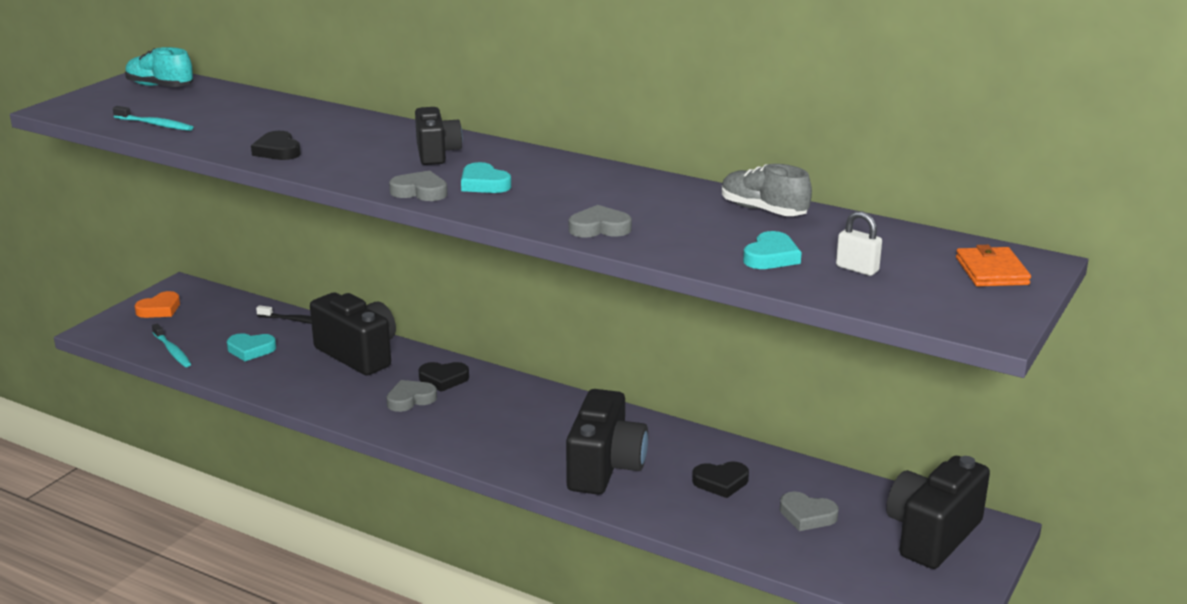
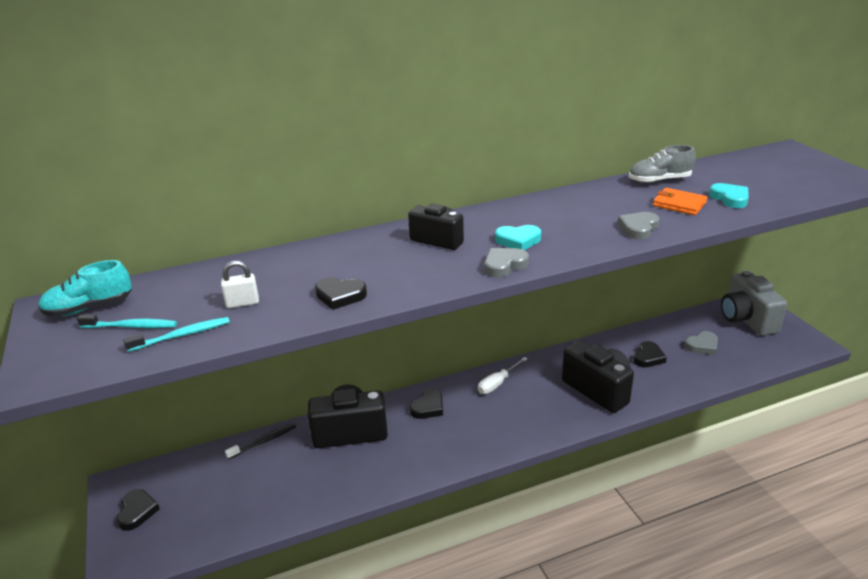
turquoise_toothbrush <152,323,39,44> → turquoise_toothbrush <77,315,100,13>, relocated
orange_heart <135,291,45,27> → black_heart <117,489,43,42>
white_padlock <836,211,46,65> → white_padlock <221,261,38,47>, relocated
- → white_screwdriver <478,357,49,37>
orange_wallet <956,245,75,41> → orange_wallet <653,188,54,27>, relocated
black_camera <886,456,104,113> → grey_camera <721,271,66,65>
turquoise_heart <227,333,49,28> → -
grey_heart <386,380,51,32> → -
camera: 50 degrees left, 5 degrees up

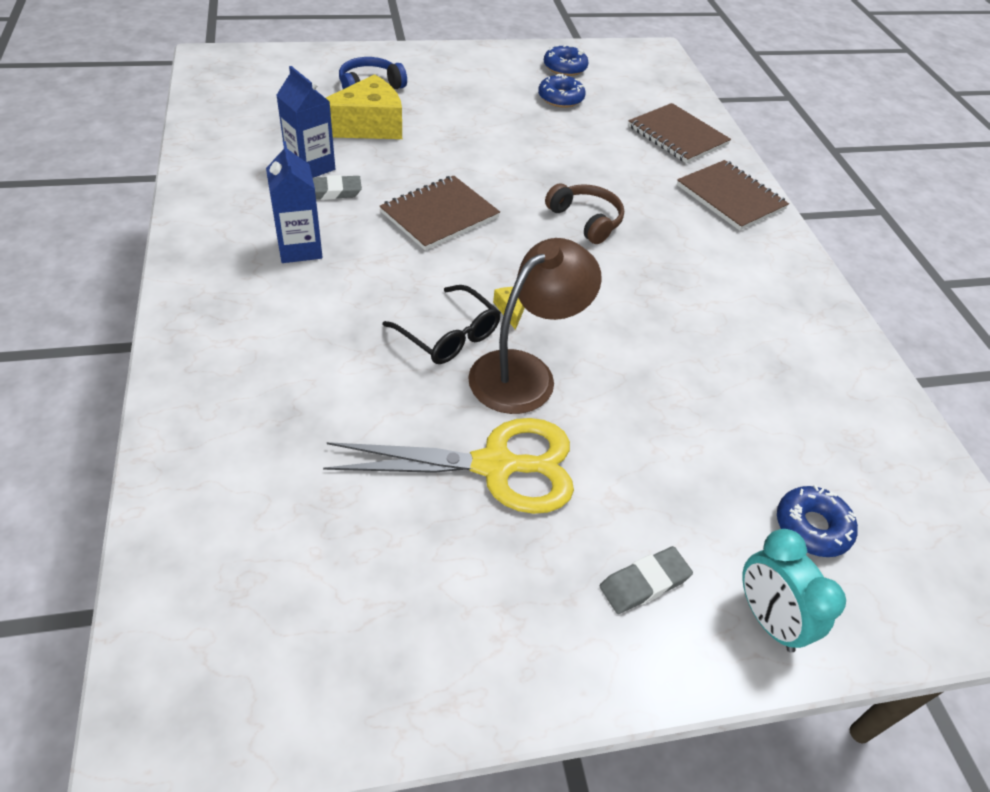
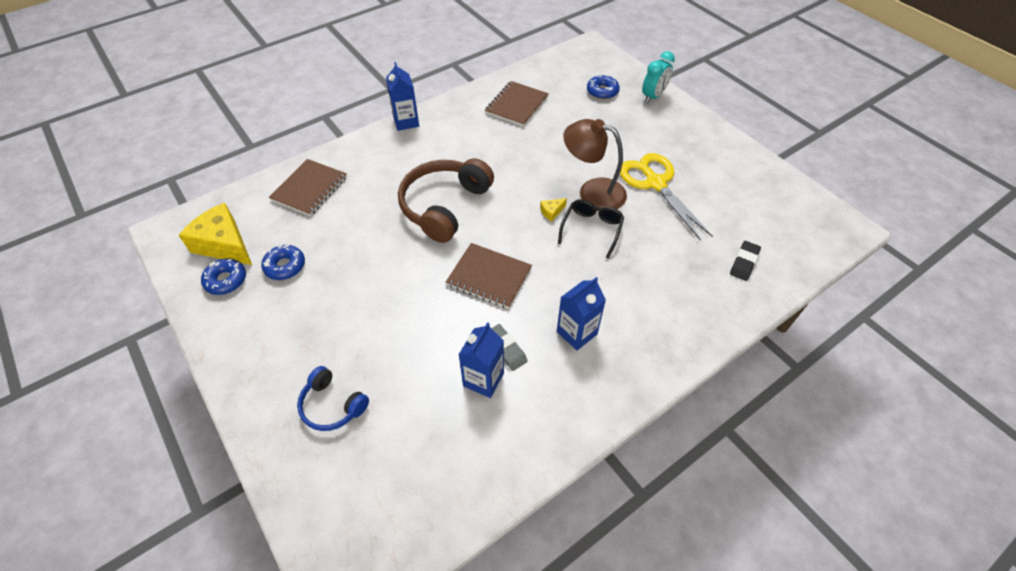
yellow_cheese <326,74,76,65> → yellow_cheese <179,203,73,62>, relocated
- → blue_carton <386,62,33,69>
brown_headphones <545,183,79,61> → brown_headphones <398,158,96,85>, x1.82
brown_notebook <677,160,112,71> → brown_notebook <485,81,64,46>, relocated
- → black_eraser <730,241,31,40>
grey_eraser <600,546,93,68> → -
camera: 110 degrees left, 5 degrees up

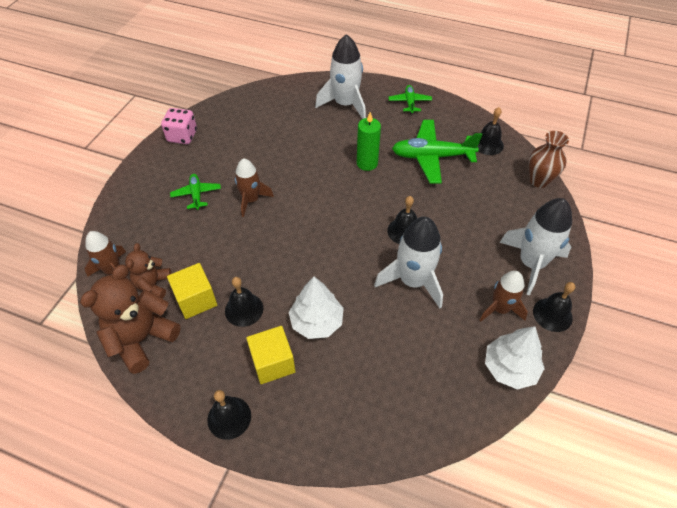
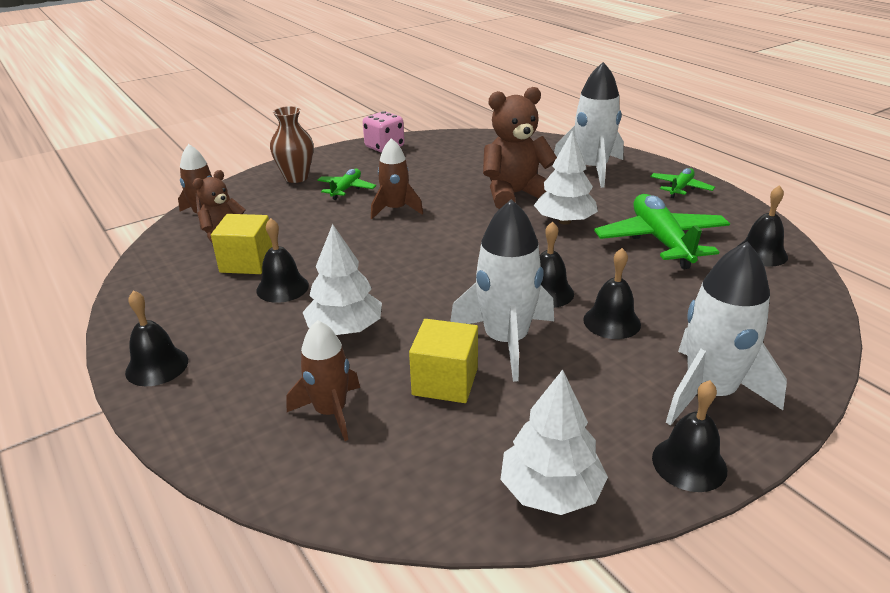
brown_vase <529,131,40,57> → brown_vase <270,106,44,77>, relocated
brown_rocket <480,271,48,51> → brown_rocket <286,320,74,121>, relocated
yellow_cube <246,326,50,58> → yellow_cube <409,319,69,84>, relocated
brown_teddy_bear <80,265,101,109> → brown_teddy_bear <483,87,74,122>, relocated
green_candle <357,112,24,59> → white_tree <534,130,64,95>
- → black_bell <583,248,58,91>
green_plane <392,120,90,64> → green_plane <594,194,136,75>, 45 degrees clockwise
camera: 35 degrees right, 20 degrees down

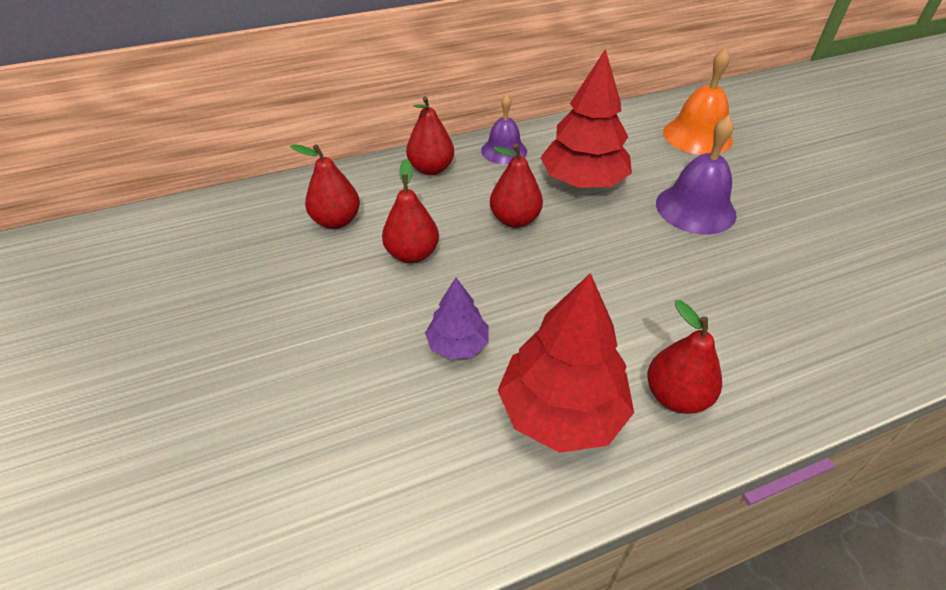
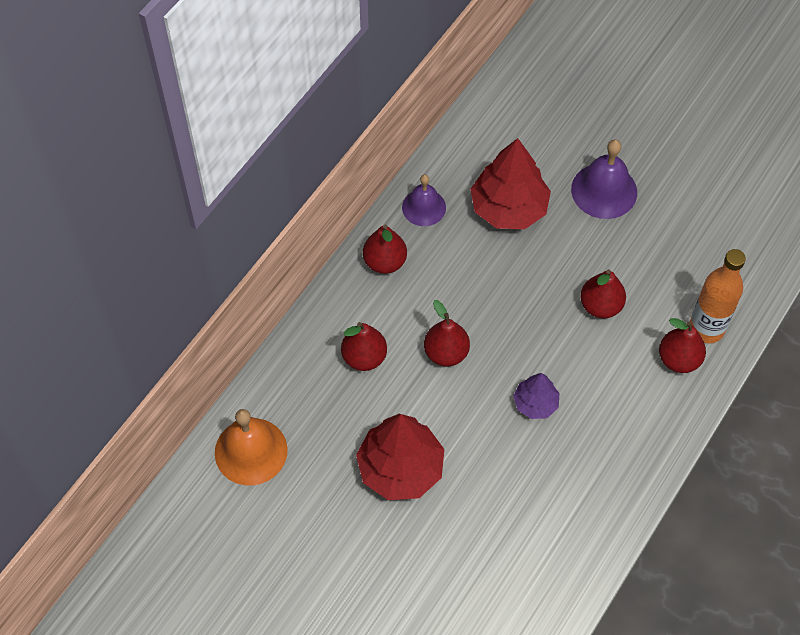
orange_bell <663,48,70,107> → orange_bell <215,409,73,77>, relocated
red_tree <498,273,136,180> → red_tree <356,414,89,86>, relocated
red_pear <490,144,53,84> → red_pear <580,269,46,49>, relocated
- → orange_bottle <690,249,56,94>
camera: 35 degrees left, 15 degrees up

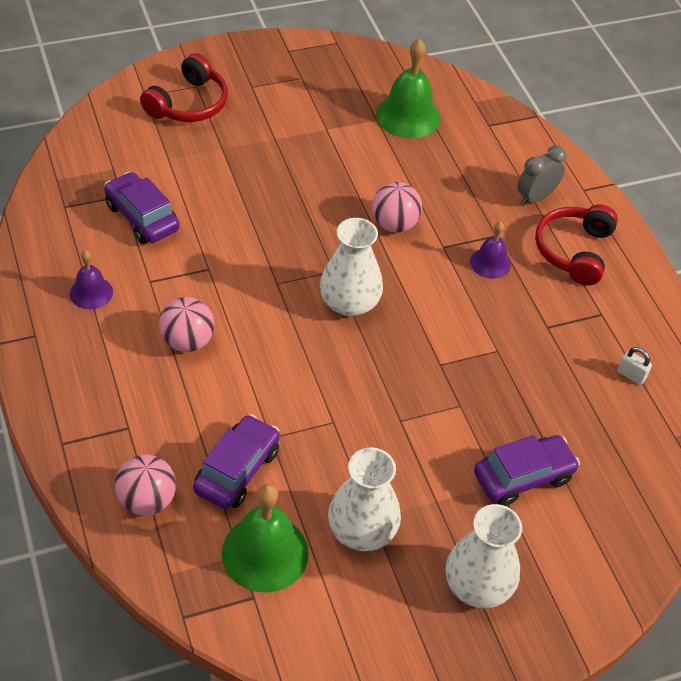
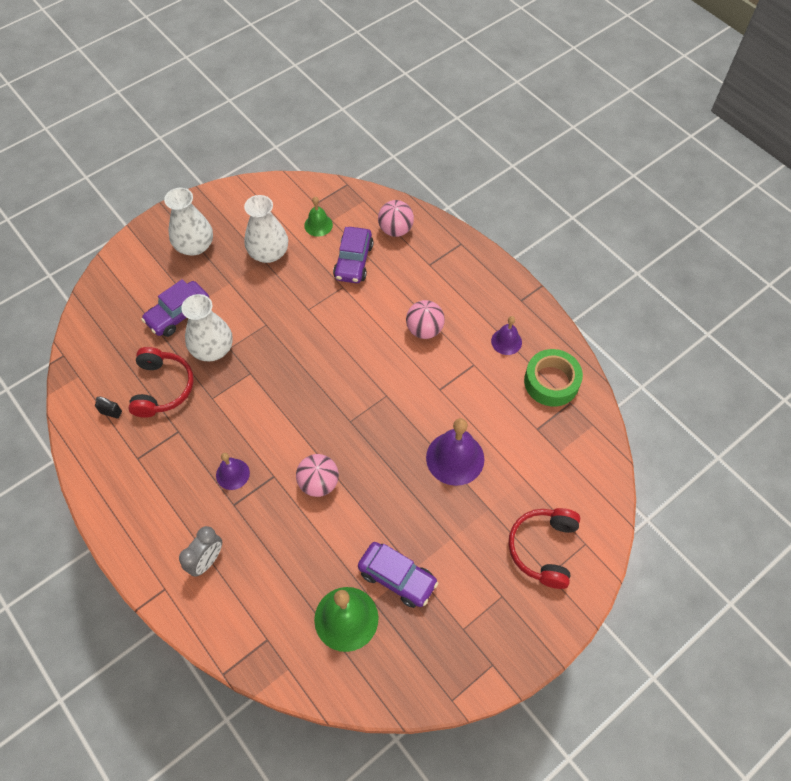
white_padlock <617,347,35,38> → black_padlock <95,397,27,21>
red_headphones <535,204,83,82> → red_headphones <128,347,66,71>, relocated
white_vase <320,218,63,98> → white_vase <181,294,52,67>, relocated
green_bell <222,484,87,109> → green_bell <304,197,29,40>, x0.57
purple_car <104,172,76,72> → purple_car <358,542,80,66>, relocated
- → purple_bell <426,418,59,68>
- → green_tape <524,349,59,57>
camera: 165 degrees right, 10 degrees up

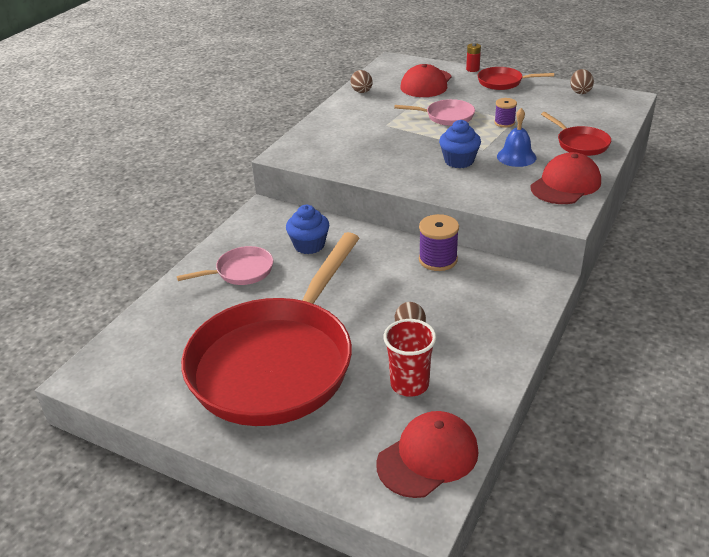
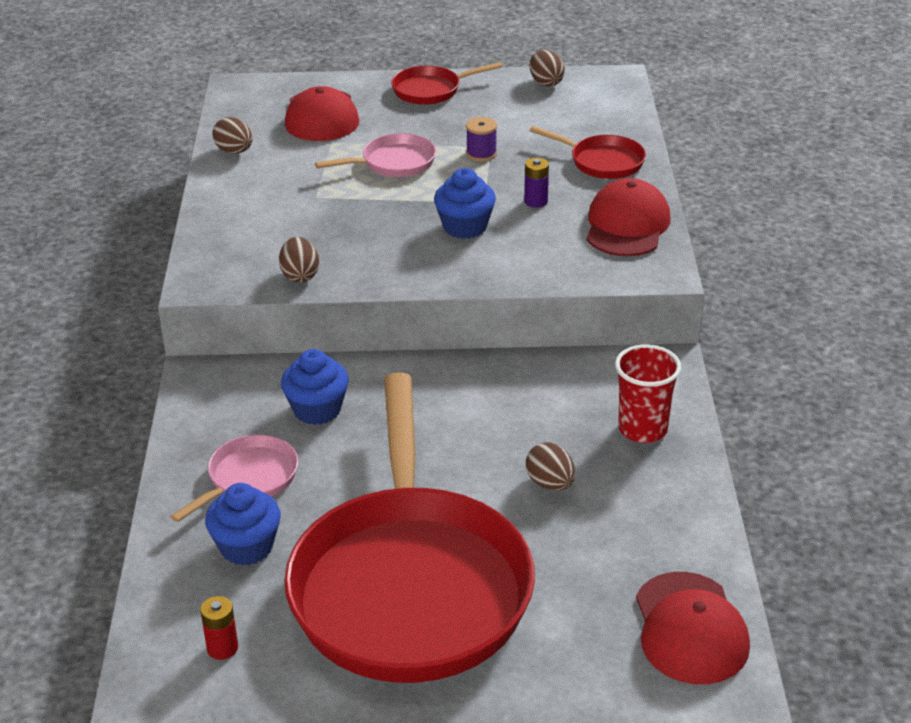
red_battery <466,43,15,29> → red_battery <200,596,38,64>, relocated
- → blue_cupcake <205,483,76,83>
- → brown_egg <279,237,40,46>
blue_bell <497,108,39,59> → purple_battery <524,158,25,50>
red_cup <383,319,53,78> → red_cup <615,344,66,99>, relocated
red_cap <376,411,103,87> → red_cap <636,572,114,112>, 150 degrees clockwise
purple_spool <419,214,40,57> → -
camera: 30 degrees left, 0 degrees up

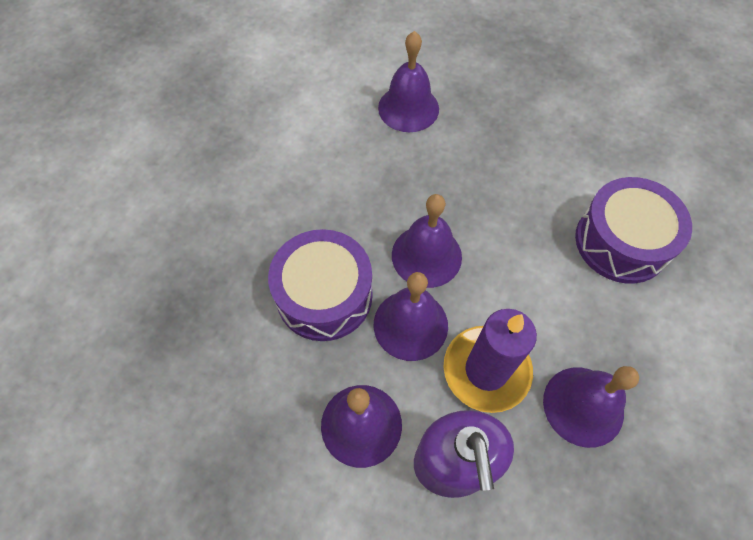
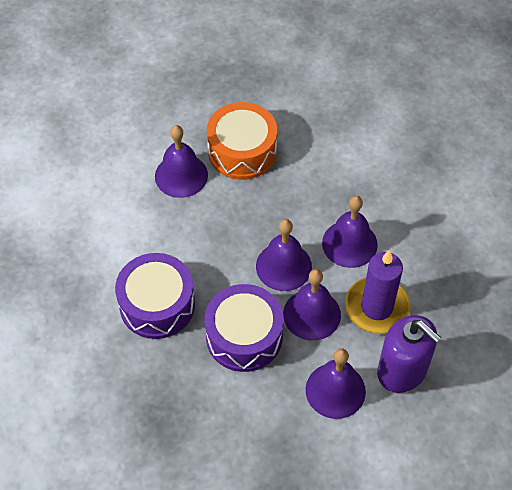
purple_drum <575,177,117,107> → purple_drum <115,253,80,86>, relocated
- → orange_drum <207,102,70,78>
purple_bell <543,366,96,82> → purple_bell <322,196,56,72>, relocated
camera: 40 degrees left, 5 degrees down

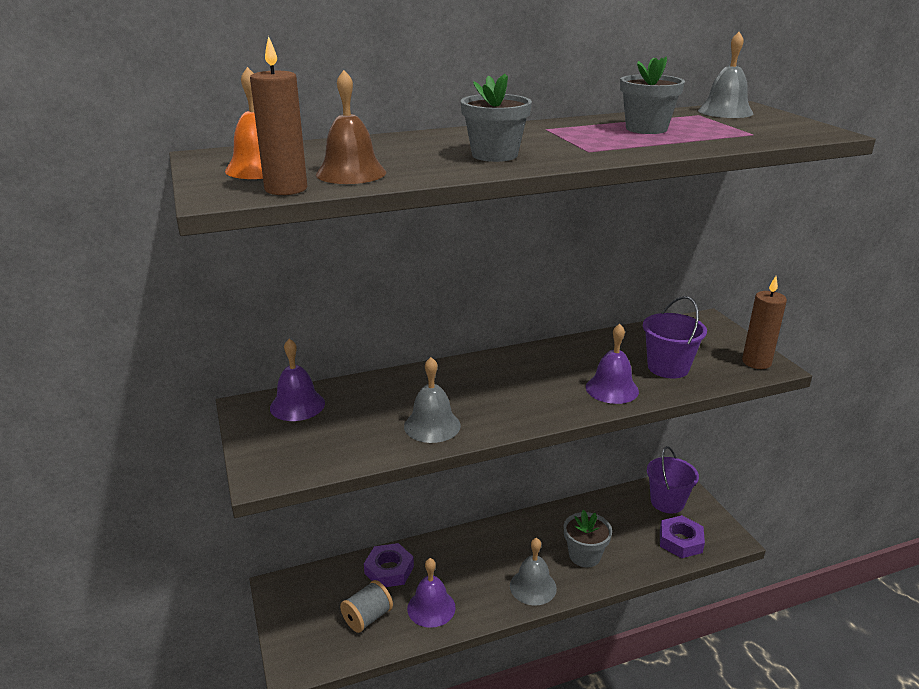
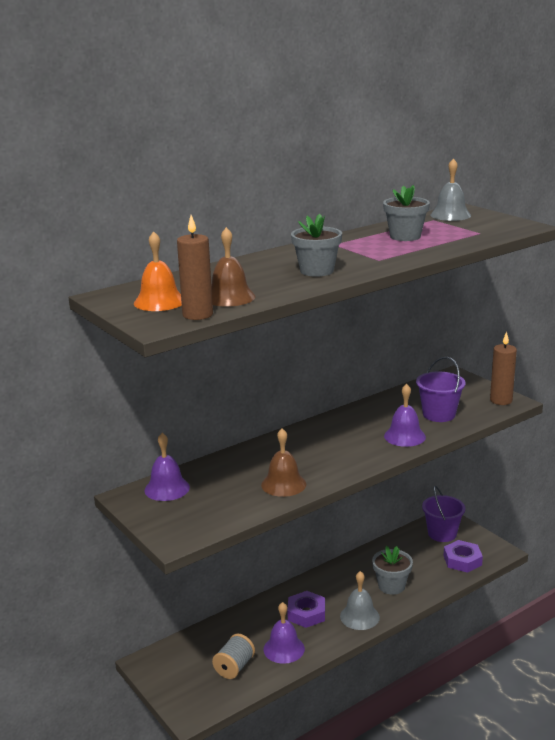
grey_bell <404,357,57,86> → brown_bell <261,428,45,69>
purple_nut <364,543,50,44> → purple_nut <287,591,38,37>, relocated
camera: 15 degrees left, 5 degrees down

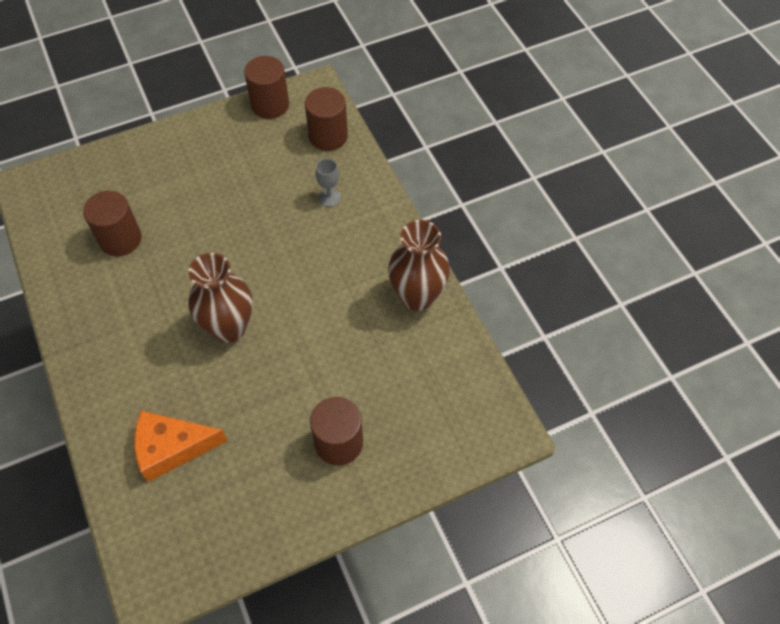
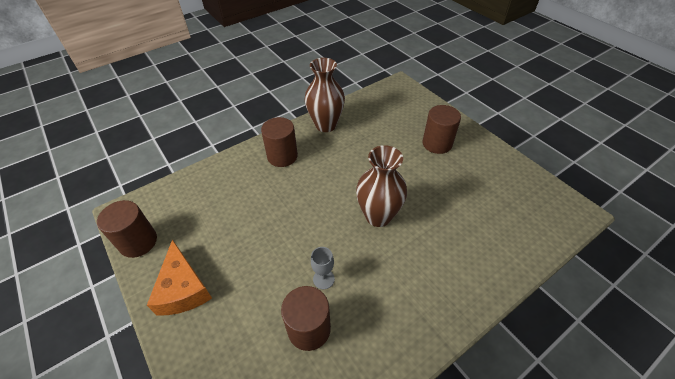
orange_cheese <134,411,94,71> → orange_cheese <147,239,65,77>, relocated
brown_cylinder <305,87,43,64> → brown_cylinder <261,117,37,50>, relocated
grey_goblet <315,158,26,49> → grey_goblet <311,247,24,42>, relocated
camera: 100 degrees left, 10 degrees down

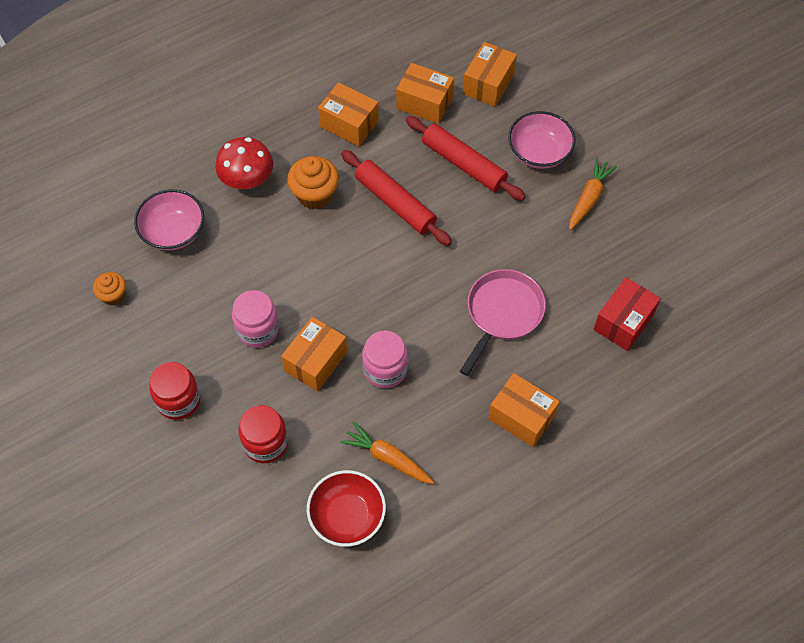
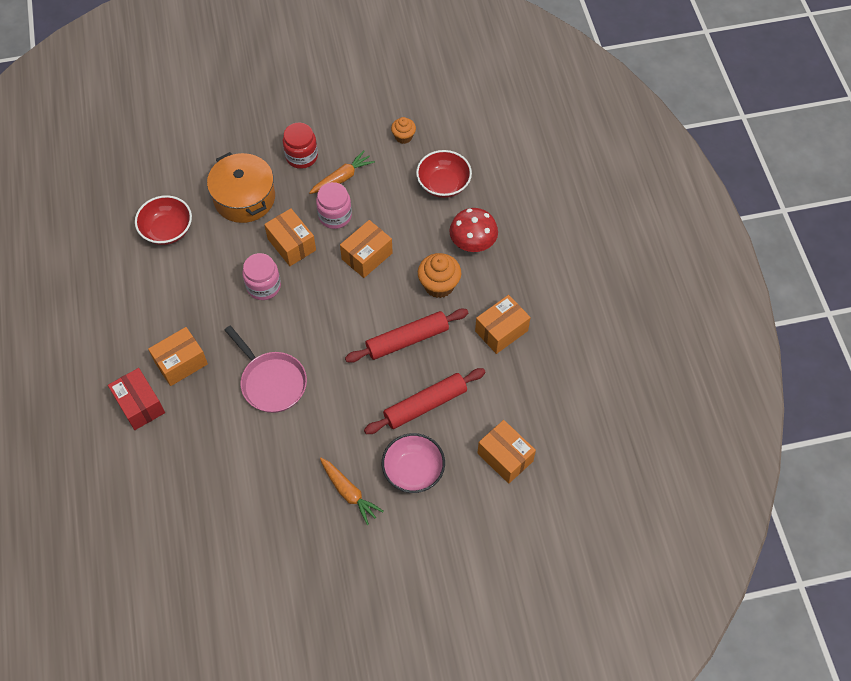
red_box <593,277,68,74> → red_box <108,368,57,62>, relocated
red_jar <239,405,49,58> → orange_pot <207,152,68,71>
orange_carrot <340,422,94,62> → orange_carrot <309,150,66,44>, relocated
orange_box <396,63,58,61> → orange_box <340,220,53,58>, relocated
pink_bowl <134,189,70,62> → red_bowl <416,150,56,48>
camera: 110 degrees right, 0 degrees up

